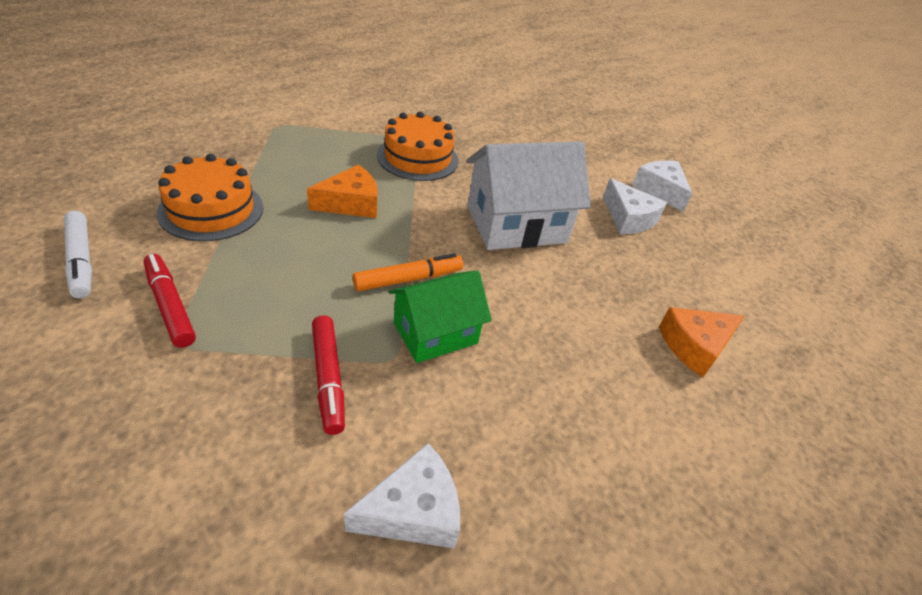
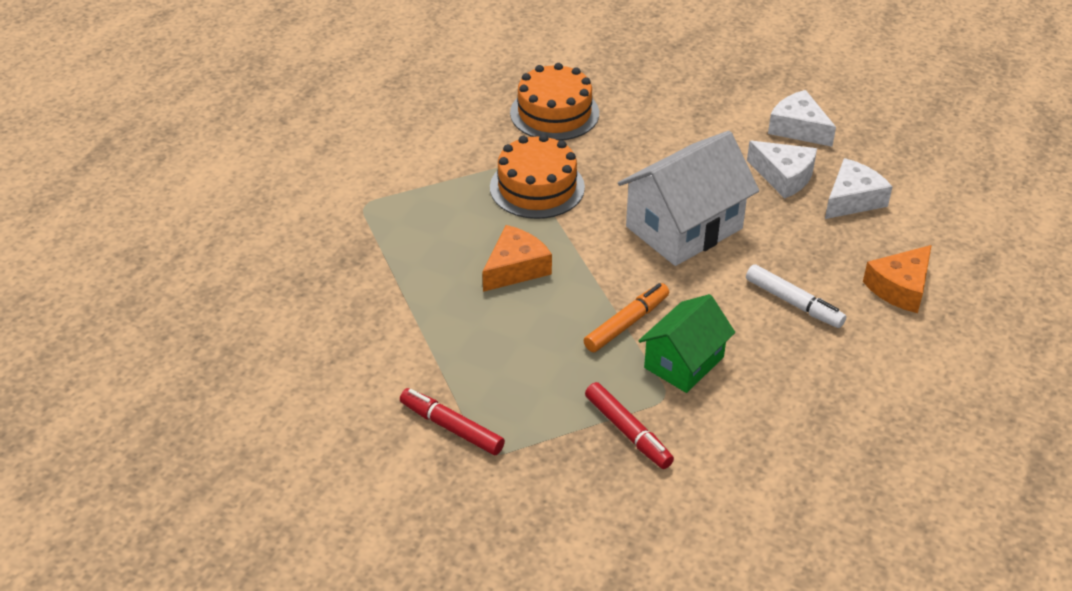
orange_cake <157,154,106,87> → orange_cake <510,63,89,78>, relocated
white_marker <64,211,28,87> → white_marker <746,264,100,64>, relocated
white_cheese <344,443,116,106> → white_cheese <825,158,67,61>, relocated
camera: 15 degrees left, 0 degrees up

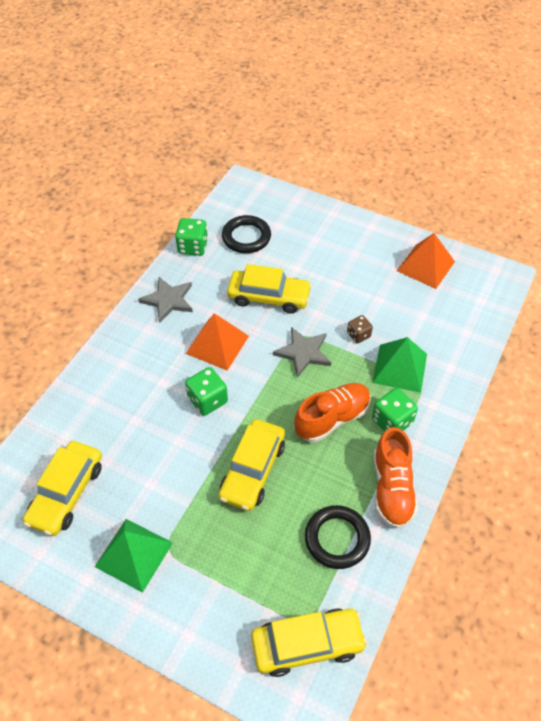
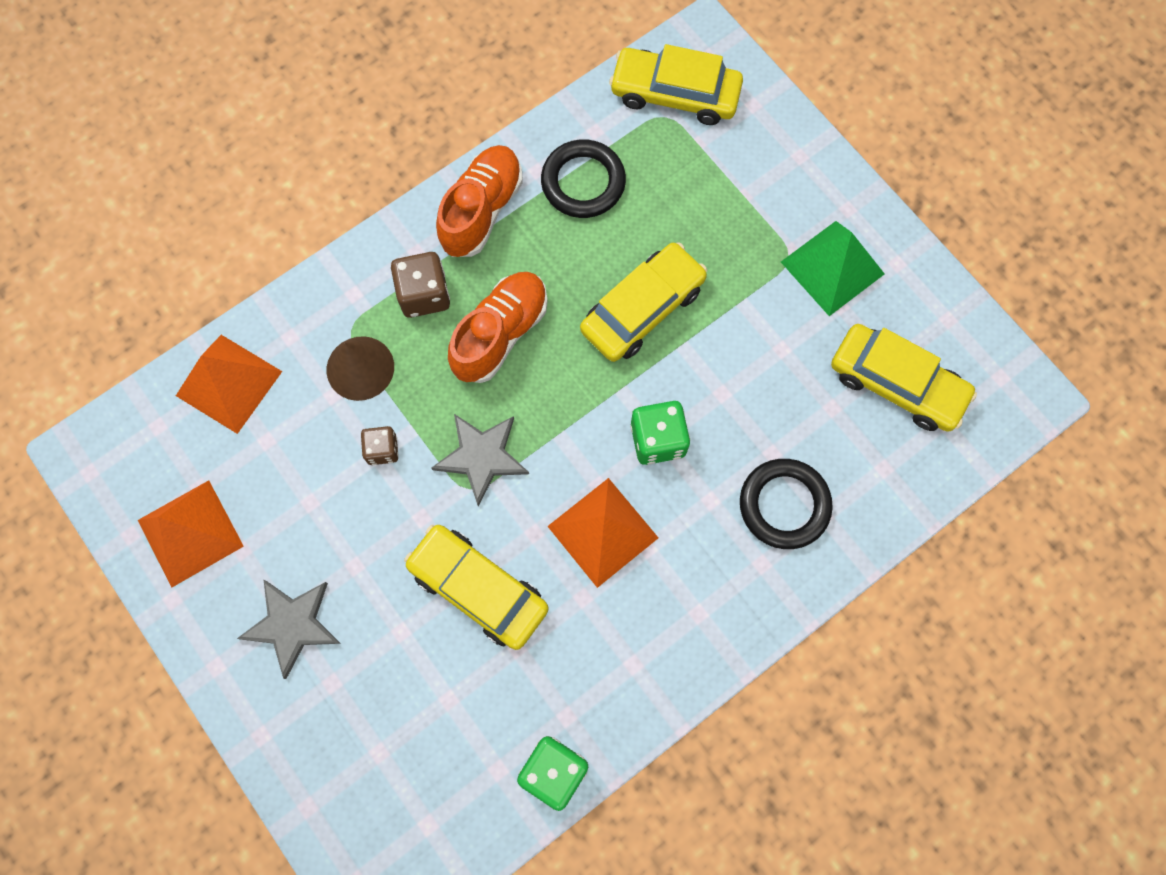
- → orange_pyramid <176,335,106,99>
grey_star <138,277,55,46> → grey_star <237,579,104,100>, relocated
green_pyramid <372,337,55,56> → brown_cone <327,336,67,65>
green_dice <372,388,46,43> → brown_dice <391,252,59,66>
orange_shoe <295,383,76,59> → orange_shoe <448,272,100,111>, 135 degrees clockwise
black_ring <222,215,49,38> → black_ring <740,459,93,90>, relocated
yellow_car <23,441,79,95> → yellow_car <831,324,146,108>, 75 degrees clockwise
camera: 155 degrees left, 20 degrees up

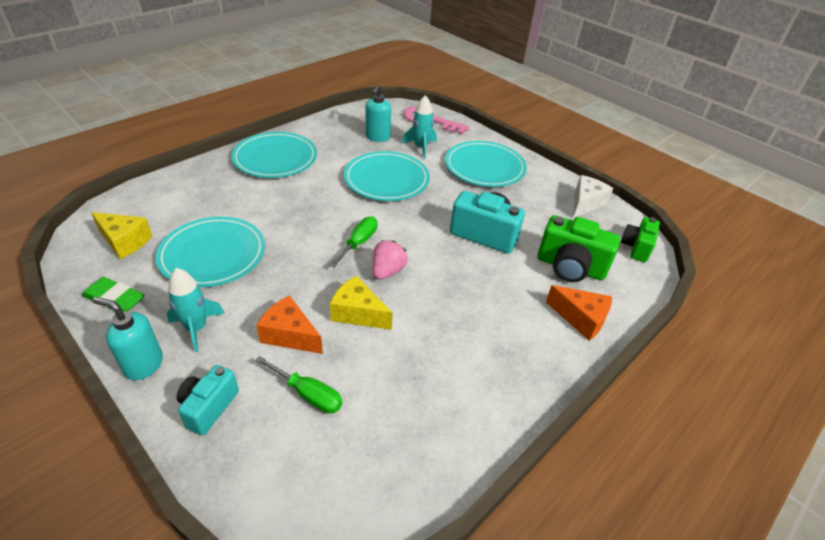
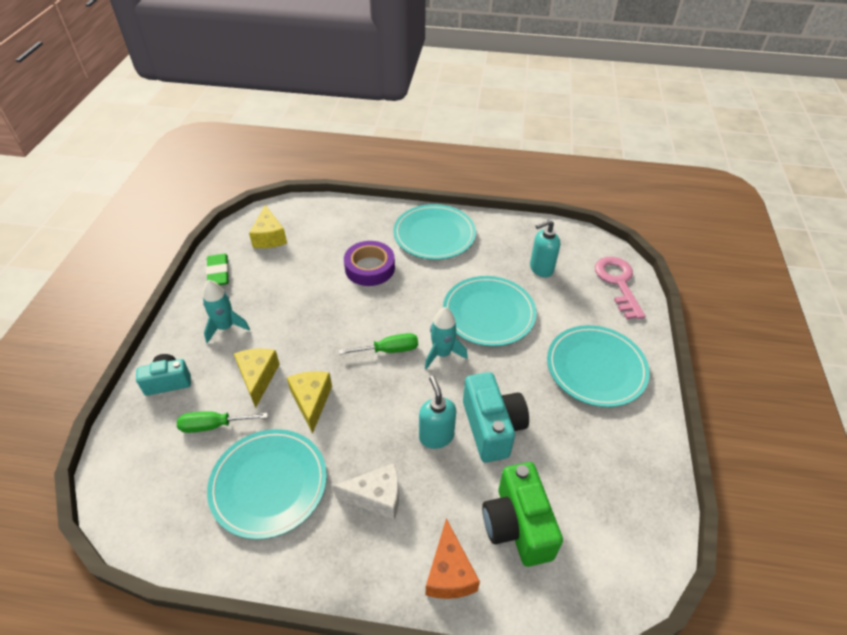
green_screwdriver <255,356,87,58> → green_screwdriver <177,411,91,22>, 90 degrees clockwise
turquoise_plate <156,217,109,70> → turquoise_plate <207,429,120,110>, relocated
orange_cheese <256,295,67,59> → yellow_cheese <234,348,46,60>
white_cheese <573,175,40,43> → white_cheese <333,463,66,57>, relocated
- → purple_tape <344,241,51,45>
turquoise_soap_dispenser <92,297,71,83> → turquoise_soap_dispenser <419,376,37,73>, relocated
turquoise_rocket <402,95,35,64> → turquoise_rocket <425,307,43,62>, relocated
pink_strawberry <372,240,36,40> → -
green_camera <621,217,39,45> → -
camera: 55 degrees right, 5 degrees up

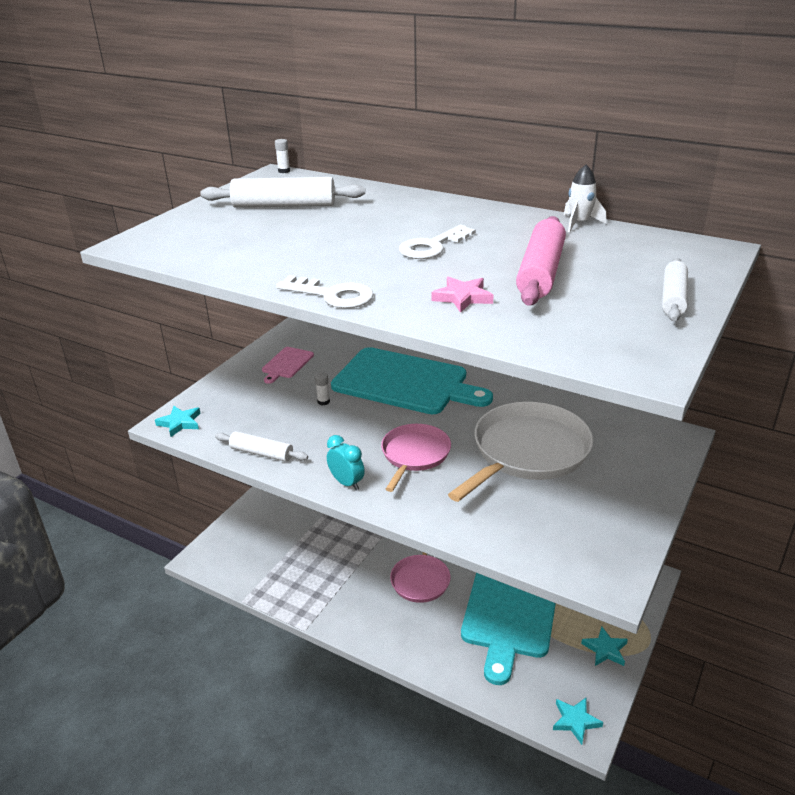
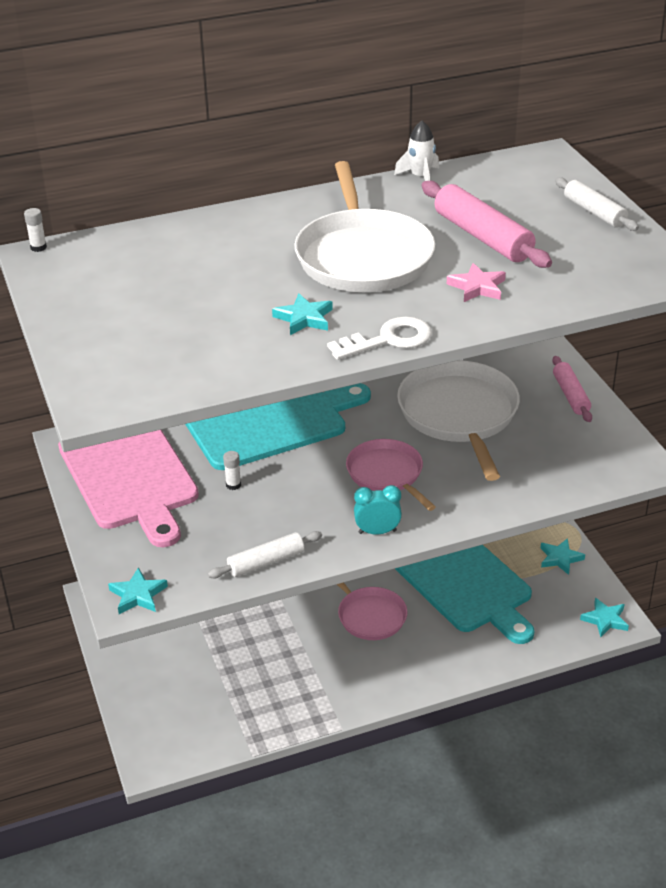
pink_cutting_board <262,347,52,37> → pink_cutting_board <58,430,141,117>, x2.29
- → turquoise_star <272,293,61,42>
white_key <399,225,77,34> → white_pan <295,161,140,131>
- → pink_rolling_pin <552,356,40,66>
white_rolling_pin <200,177,165,31> → -
camera: 50 degrees left, 5 degrees up

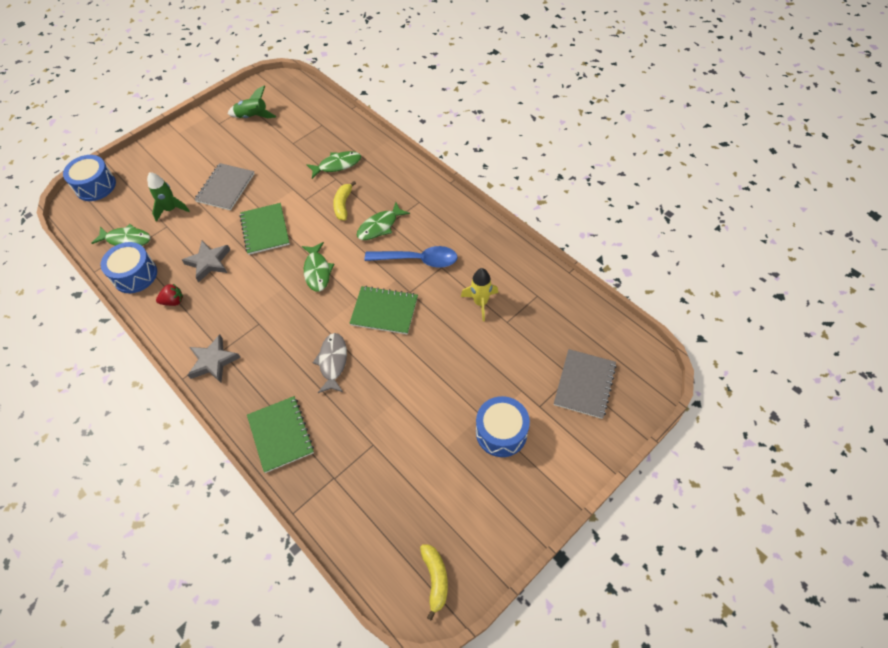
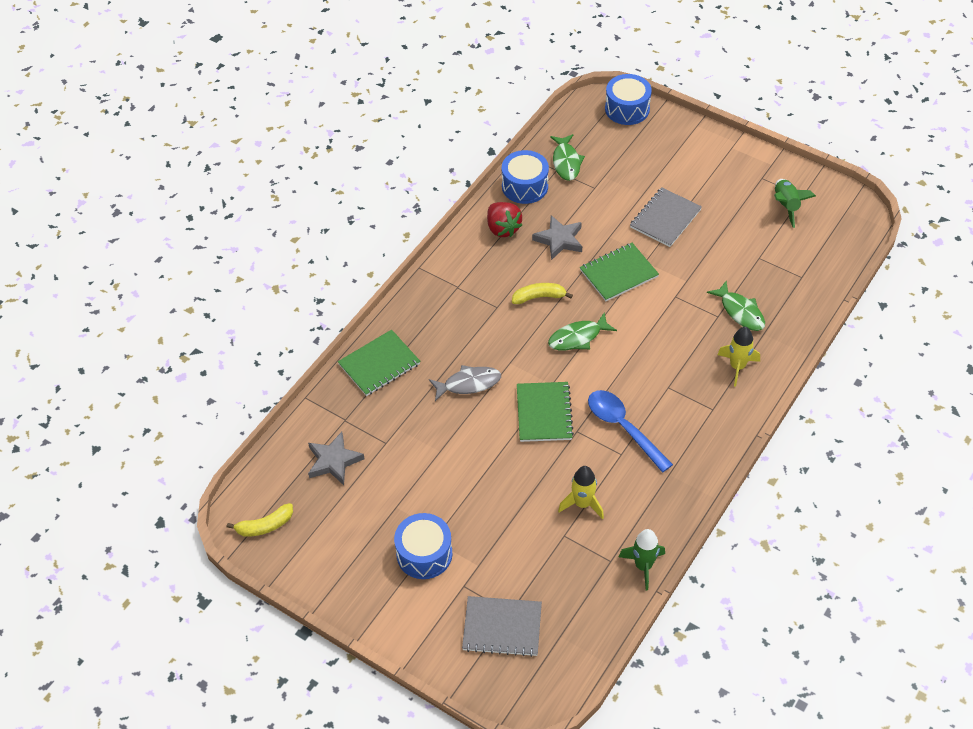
grey_star <188,334,53,49> → grey_star <308,432,57,53>, relocated
red_strawberry <156,284,27,22> → red_strawberry <487,202,35,35>, x1.54
yellow_banana <333,181,23,39> → yellow_banana <512,283,61,21>, relocated
blue_spoon <365,246,93,22> → blue_spoon <588,390,85,82>, 150 degrees clockwise
green_rocket <147,172,43,50> → green_rocket <619,529,46,61>, relocated
grey_notebook <194,163,61,47> → grey_notebook <630,188,72,59>, 60 degrees counterclockwise
- → yellow_rocket <717,327,43,60>
green_fish <357,202,53,38> → -
camera: 75 degrees right, 5 degrees down

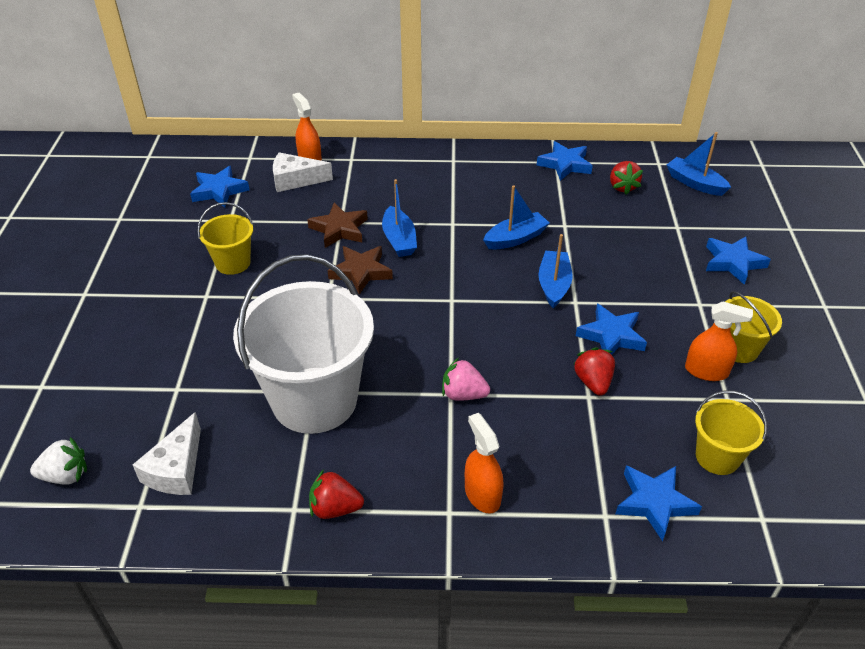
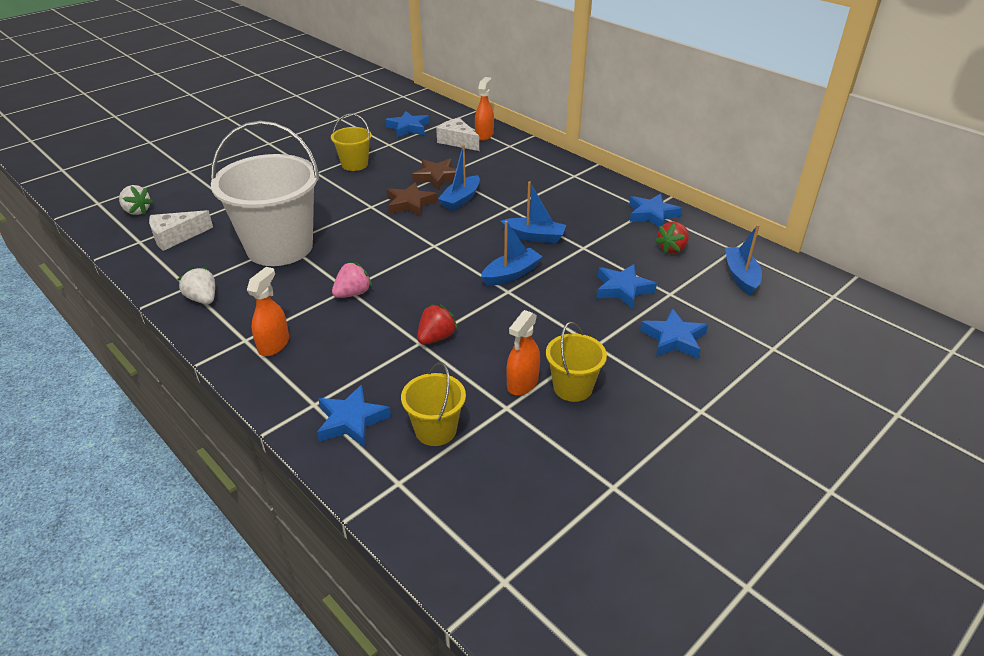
red_strawberry <309,470,55,49> → white_strawberry <178,267,37,37>
pink_strawberry <442,358,48,43> → pink_strawberry <332,262,40,36>, 75 degrees clockwise
orange_spray_bottle <685,301,68,80> → orange_spray_bottle <506,310,34,85>, 60 degrees clockwise
blue_star <576,303,71,52> → blue_star <596,264,61,45>, relocated
camera: 45 degrees right, 5 degrees down

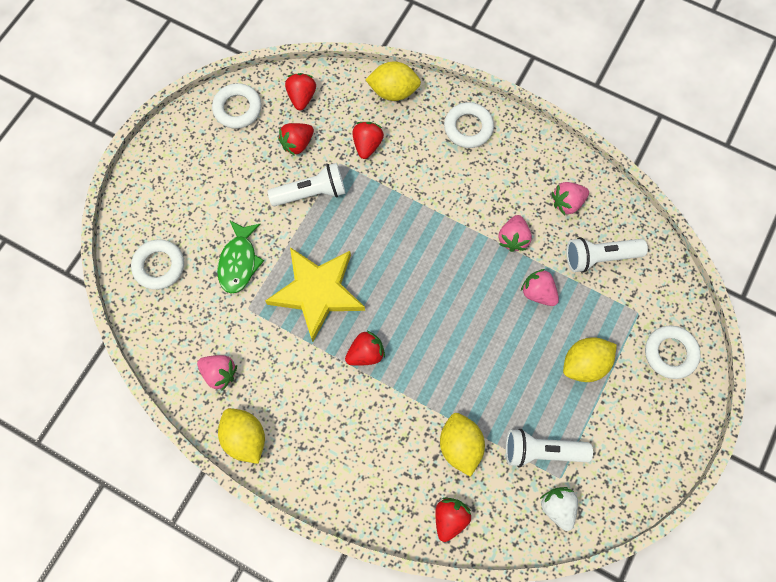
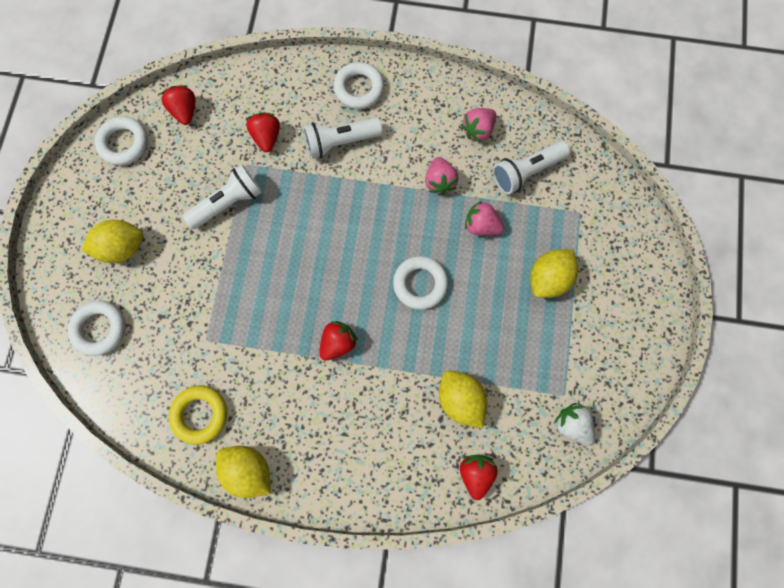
yellow_lemon <365,61,56,40> → yellow_lemon <81,220,62,43>, relocated
pink_strawberry <197,355,40,36> → yellow_ring <169,385,58,60>
white_flashlight <506,429,87,39> → white_flashlight <303,117,80,42>, relocated
white_ring <645,326,56,53> → white_ring <393,256,55,54>, relocated
green_fish <217,220,47,73> → -
yellow_star <265,247,100,95> → -
red_strawberry <278,123,36,33> → -
camera: 20 degrees left, 5 degrees up

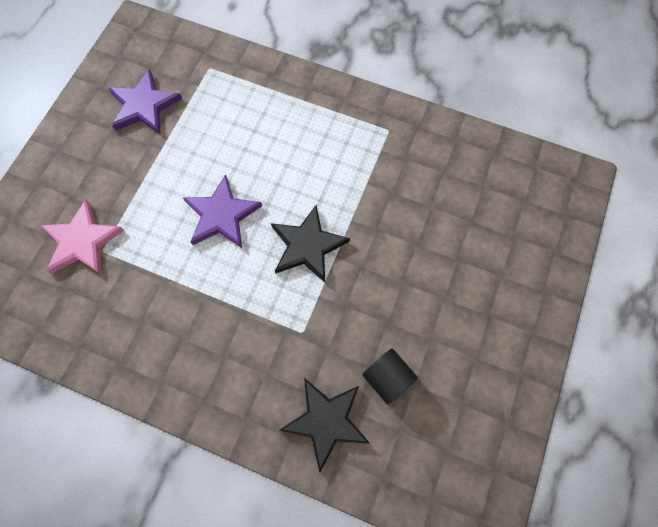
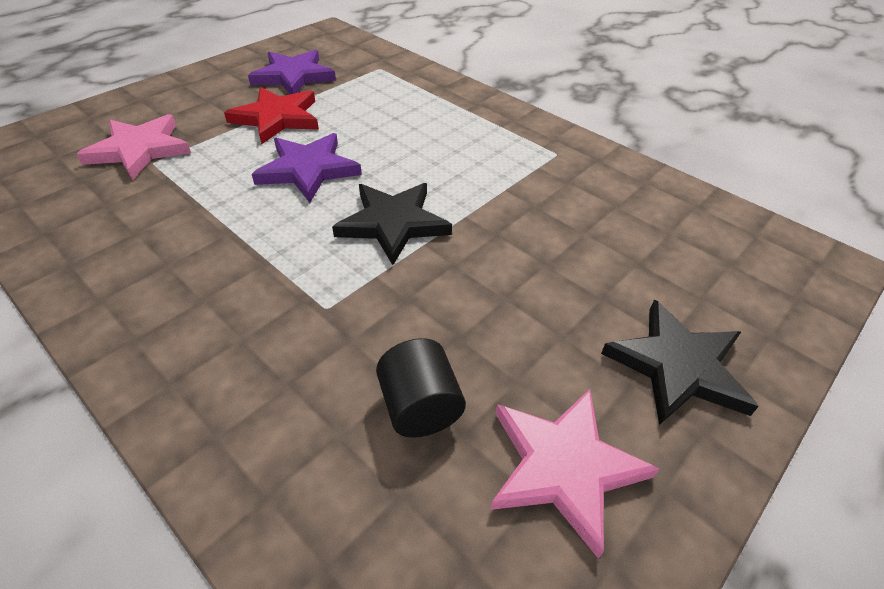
- → red_star <224,87,95,57>
- → pink_star <490,389,170,170>
black_star <280,378,90,94> → black_star <601,299,158,126>, relocated
camera: 20 degrees right, 25 degrees down

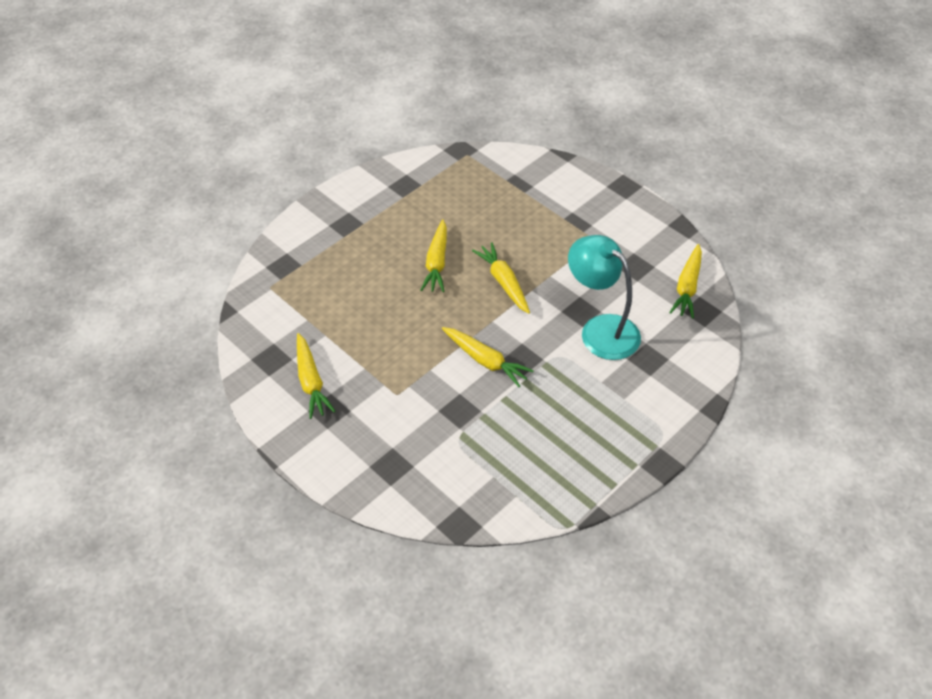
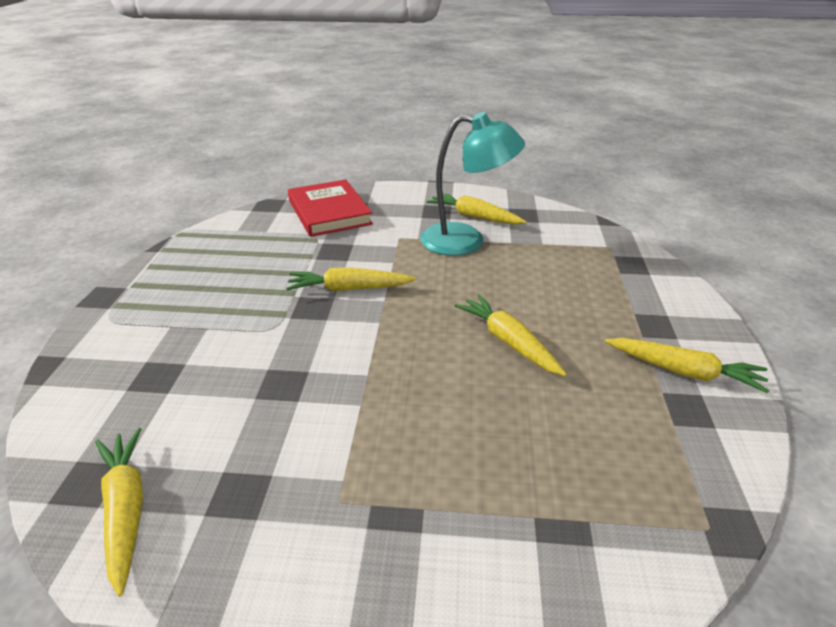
- → red_book <288,179,85,58>
turquoise_lamp <568,235,73,125> → turquoise_lamp <420,112,105,144>, relocated
yellow_carrot <472,242,58,72> → yellow_carrot <605,338,164,55>, relocated
camera: 140 degrees right, 15 degrees down

